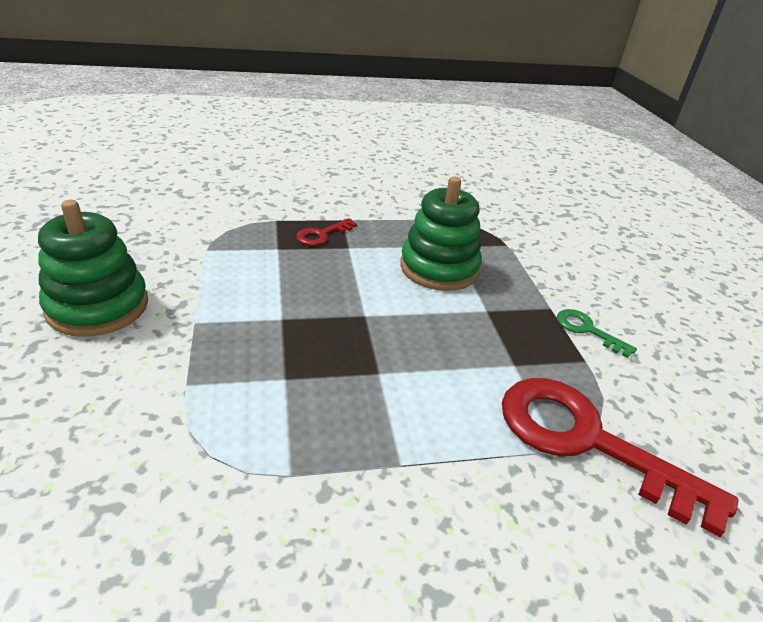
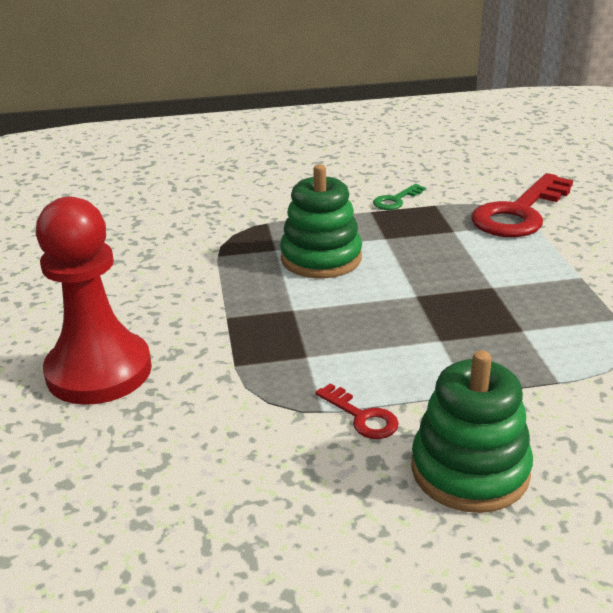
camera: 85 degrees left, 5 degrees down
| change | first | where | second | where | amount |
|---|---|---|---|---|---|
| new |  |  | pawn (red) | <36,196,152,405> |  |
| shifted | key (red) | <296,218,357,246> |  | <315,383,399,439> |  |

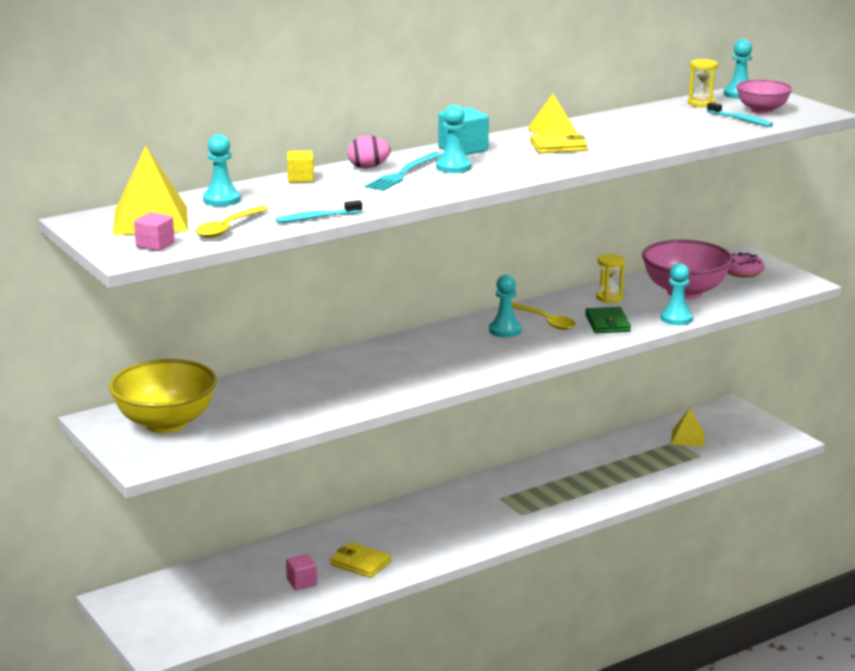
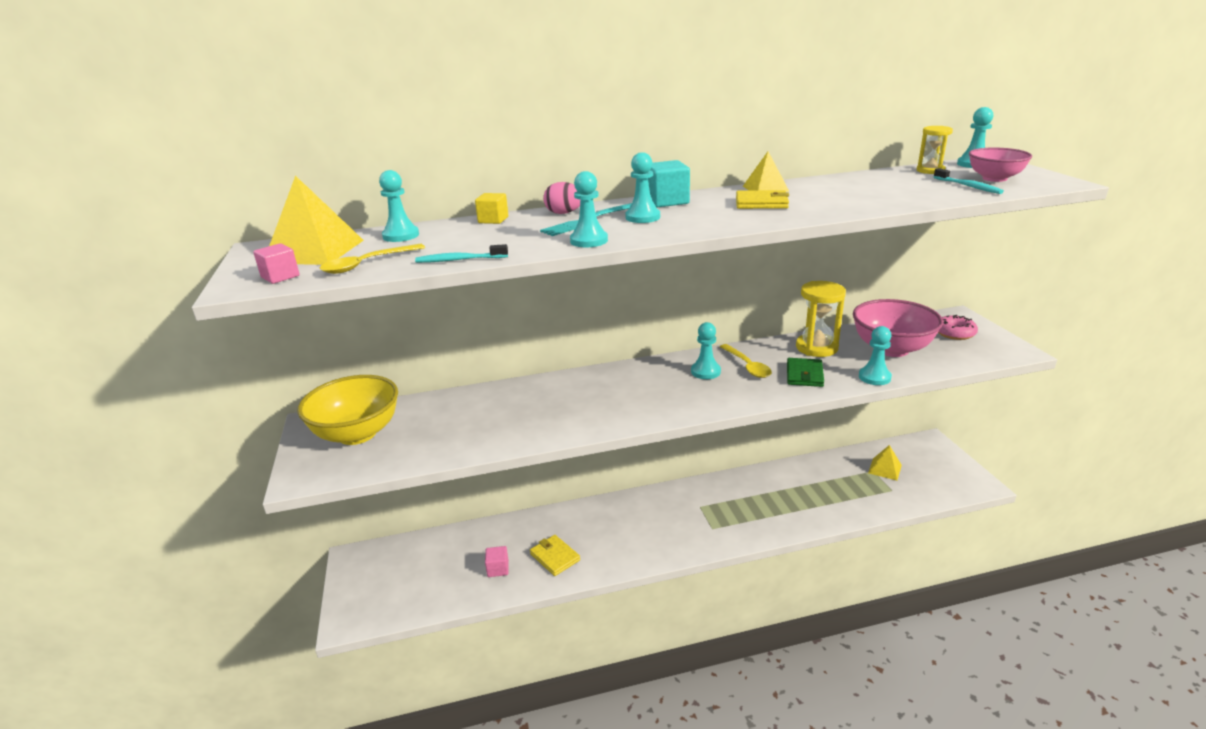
camera: 20 degrees right, 5 degrees up
| change | first | where | second | where | amount |
|---|---|---|---|---|---|
| new |  |  | pawn (turquoise) | <570,171,608,247> |  |
| scaled | hourglass (yellow) | <596,254,625,303> |  | <796,281,846,357> | x1.68 |

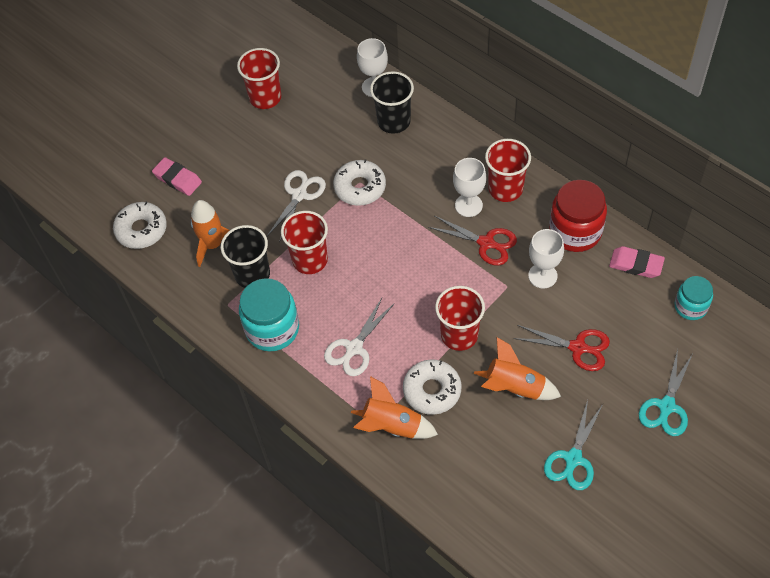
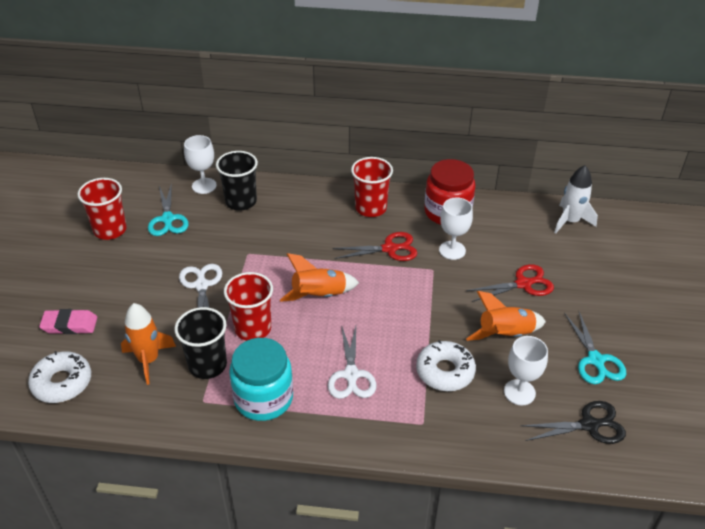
camera: 40 degrees left, 15 degrees down
| change | first | where | second | where | amount |
|---|---|---|---|---|---|
| shifted | scissors (turquoise) | <639,349,692,436> |  | <148,183,189,236> |  |
| shifted | rocket (orange) | <351,376,438,439> |  | <280,253,359,302> |  |
| shifted | goblet (white) | <453,158,486,217> |  | <504,336,548,405> |  |
| new |  |  | scissors (black) | <520,401,626,444> |  |
| swapped | jar (turquoise) | <675,276,713,320> | rocket (white) | <554,165,598,233> |  |
| gone | donut (white) | <333,159,386,206> |  |  |  |
| gone | cup (red) | <435,286,485,351> |  |  |  |
| gone | eraser (pink) | <609,246,665,278> |  |  |  |

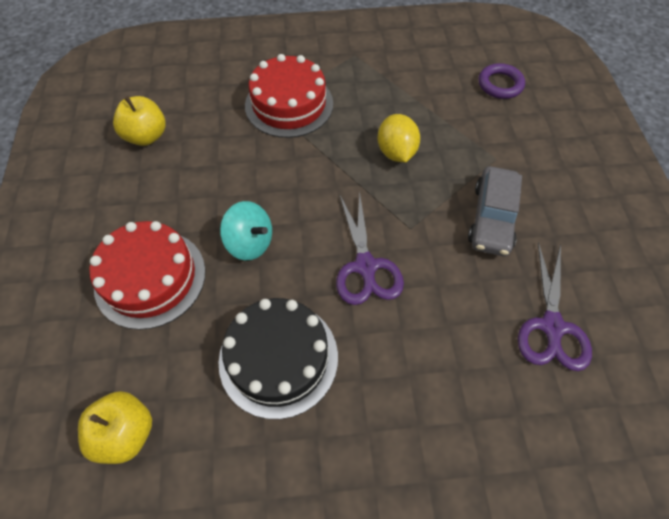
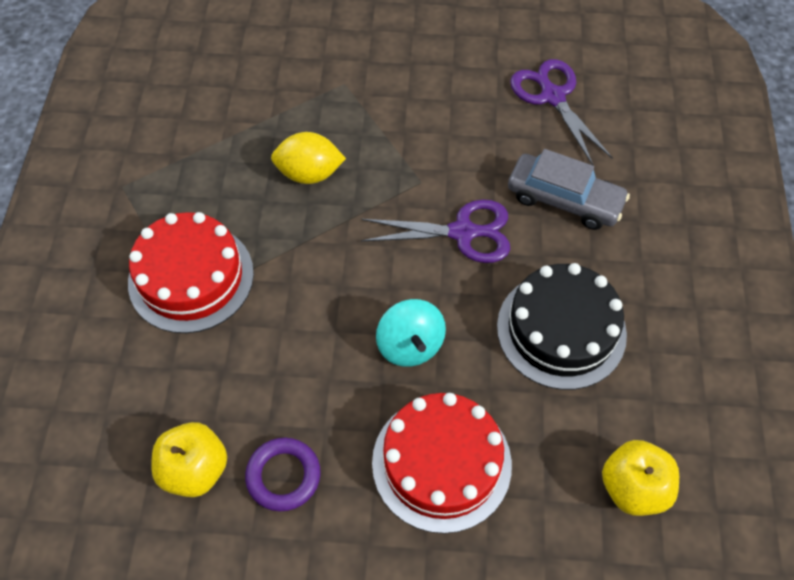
camera: 80 degrees left, 0 degrees up
| change | first | where | second | where | amount |
|---|---|---|---|---|---|
| shifted | ring (purple) | <479,63,525,99> |  | <245,438,321,511> |  |
| rotated | spinning top (turquoise) | <220,201,272,261> |  | <376,299,446,367> | 120 degrees clockwise |
| shifted | car (grey) | <468,166,522,256> |  | <508,149,630,230> |  |
| rotated | scissors (purple) | <518,242,592,371> |  | <510,59,613,165> | 135 degrees counterclockwise |

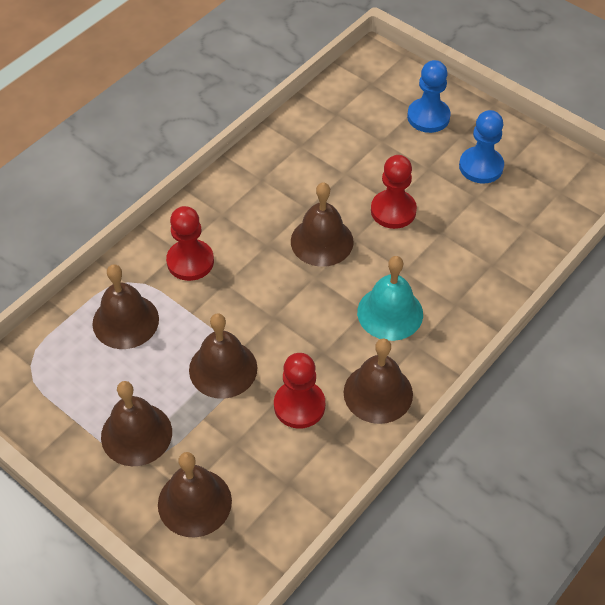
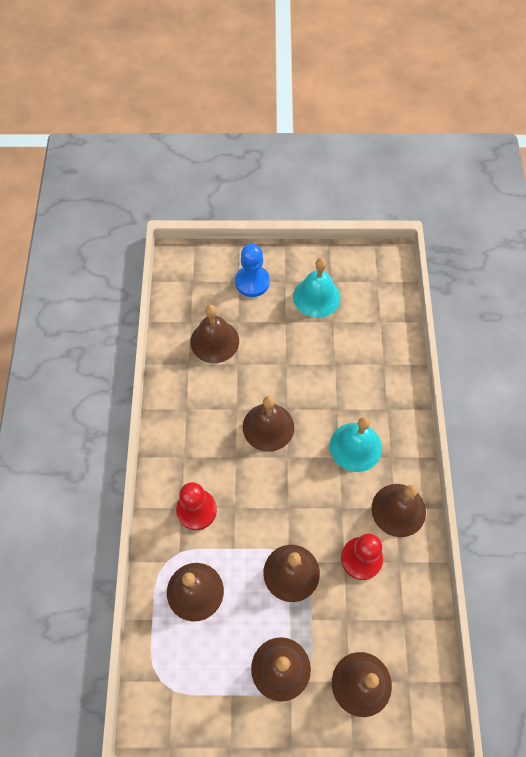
camera: 40 degrees left, 10 degrees up
| change | first | where | second | where | amount |
|---|---|---|---|---|---|
| new |  |  | bell (brown) | <190,305,239,363> |  |
| swapped | pawn (blue) | <459,110,504,183> | bell (turquoise) | <293,258,340,318> |  |
| gone | pawn (red) | <371,155,417,229> |  |  |  |

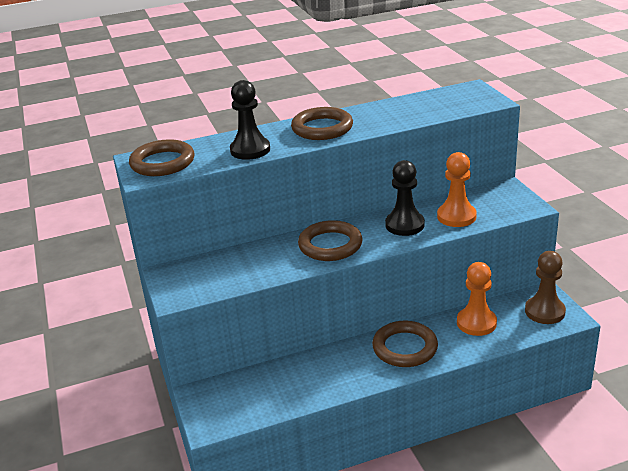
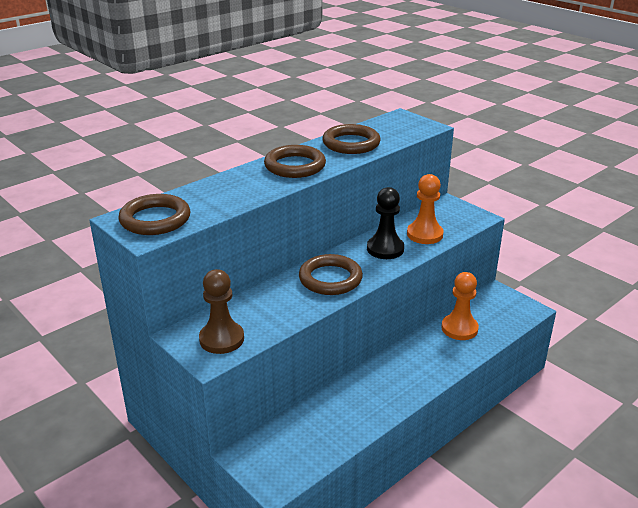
camera: 25 degrees left, 0 degrees up
| change | first | where | second | where | amount |
|---|---|---|---|---|---|
| shifted | pawn (brown) | <525,251,566,324> |  | <199,269,244,354> |  |
| shifted | ring (brown) | <372,321,438,367> |  | <322,124,381,154> |  |
| gone | pawn (black) | <230,80,270,160> |  |  |  |

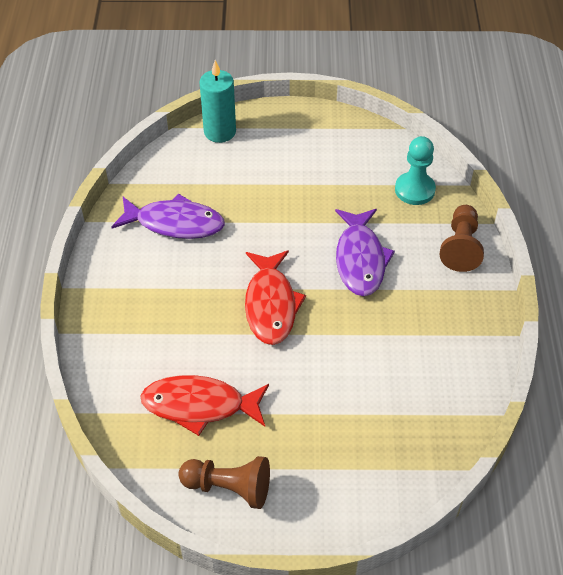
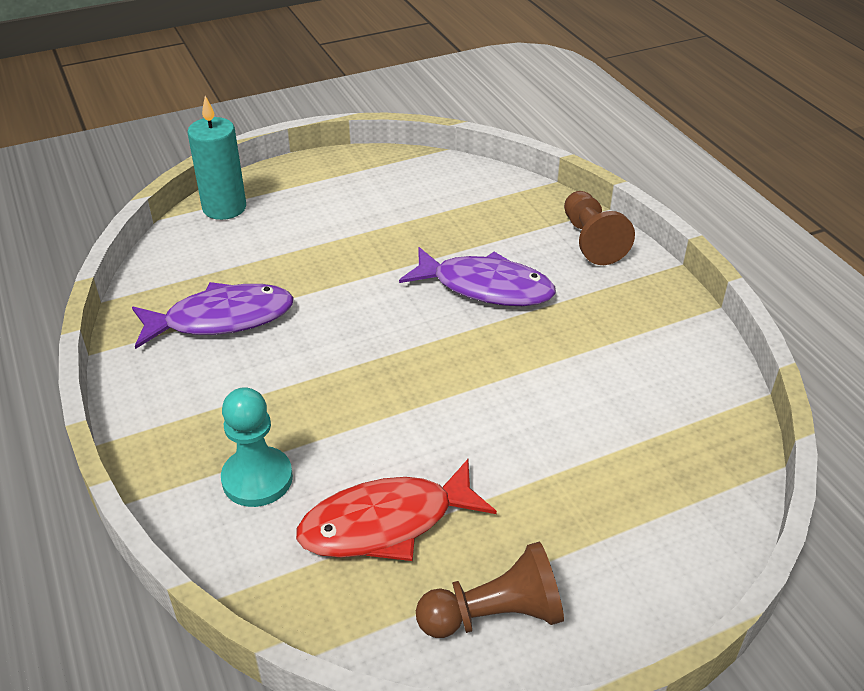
camera: 25 degrees left, 10 degrees down
| change | first | where | second | where | amount |
|---|---|---|---|---|---|
| shifted | pawn (turquoise) | <395,136,436,205> |  | <221,387,293,507> |  |
| rotated | fish (purple) | <335,209,395,296> |  | <399,247,556,306> | 45 degrees counterclockwise |
| gone | fish (red) | <245,250,306,345> |  |  |  |

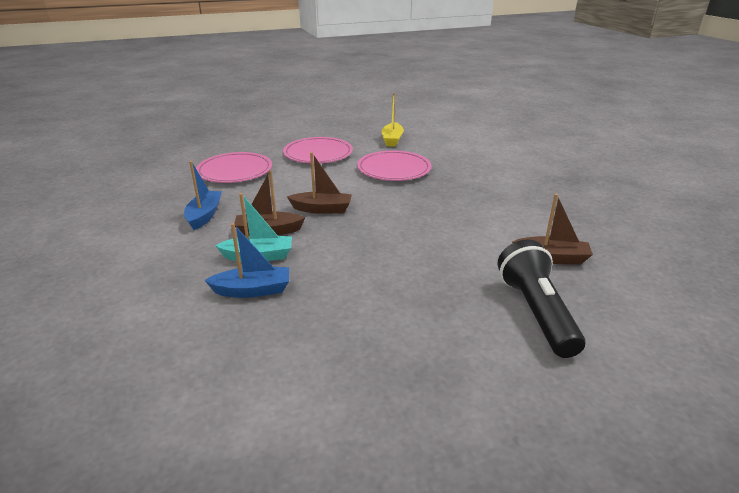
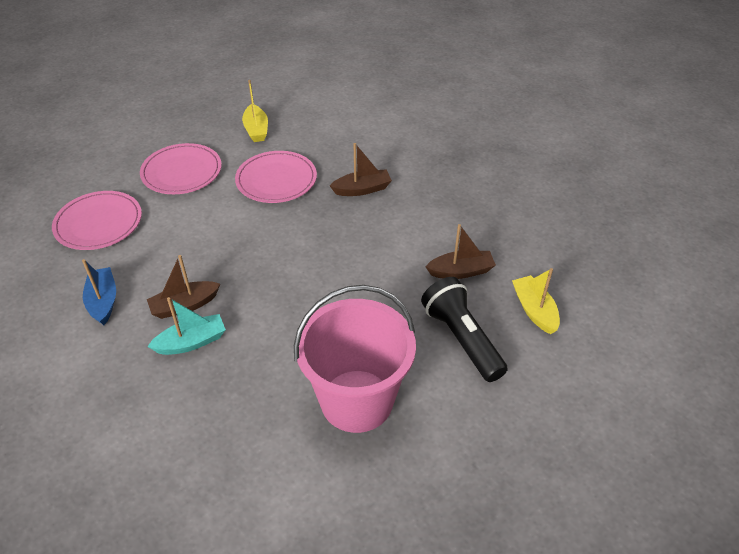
camera: 20 degrees left, 15 degrees up
| change | first | where | second | where | amount |
|---|---|---|---|---|---|
| new |  |  | bucket (pink) | <294,285,416,433> |  |
| shifted | boat (brown) | <287,152,352,214> |  | <330,143,392,196> |  |
| new |  |  | boat (yellow) | <512,268,560,334> |  |
| gone | boat (blue) | <204,223,289,298> |  |  |  |

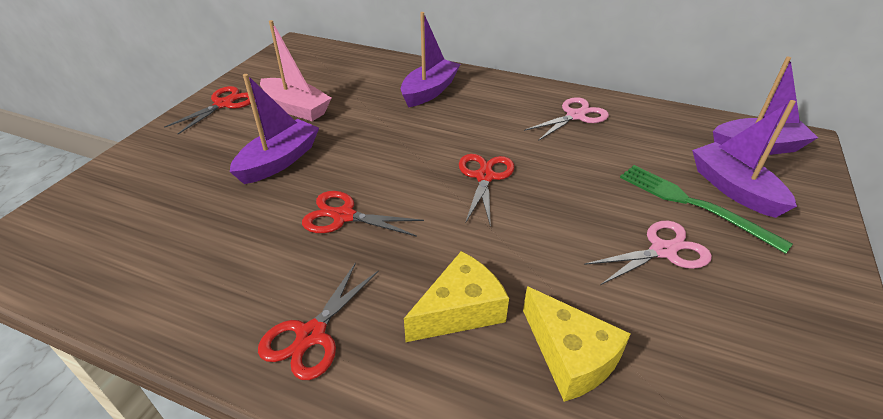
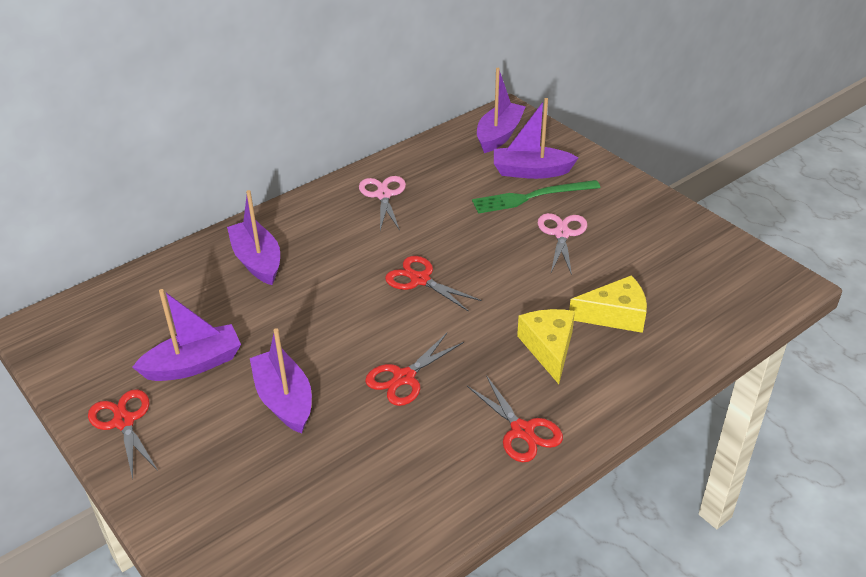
camera: 60 degrees left, 0 degrees up
| change | first | where | second | where | amount |
|---|---|---|---|---|---|
| repainted | boat (pink) | <260,20,332,121> | boat (purple) | <132,289,241,381> |  |

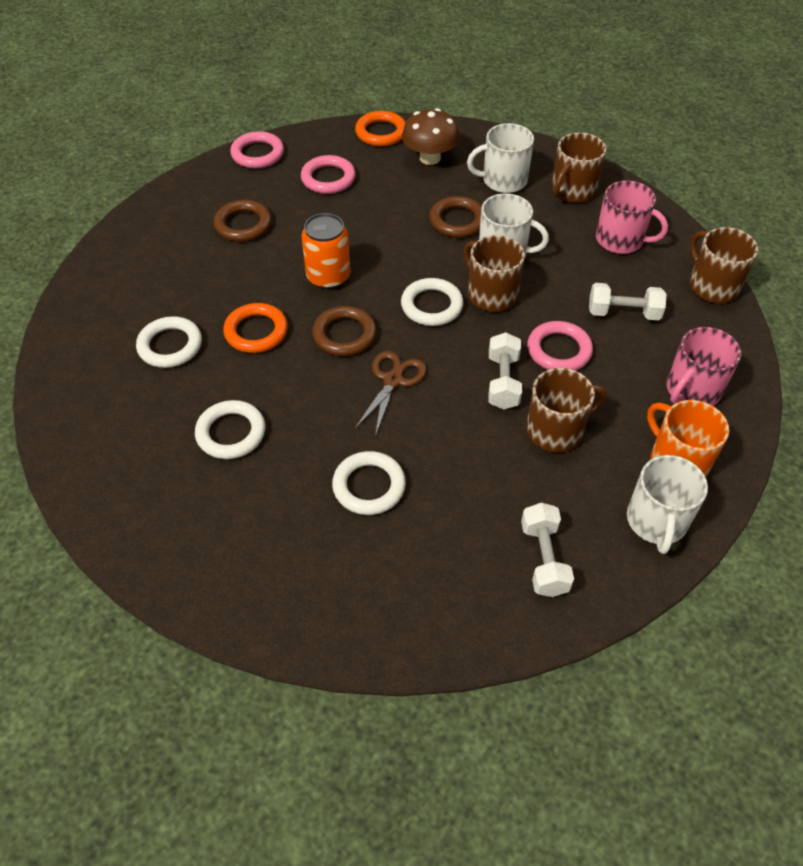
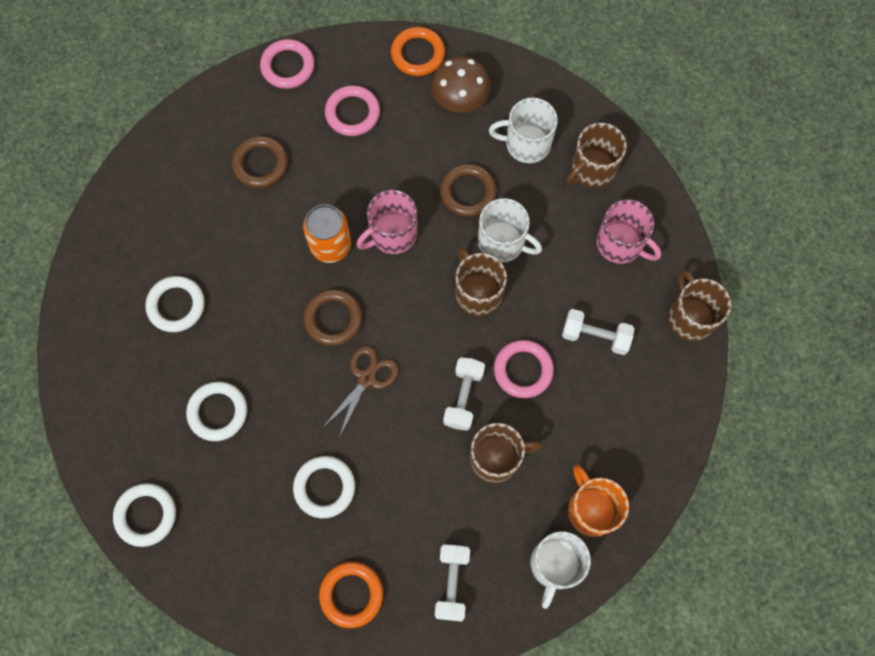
camera: 10 degrees right, 20 degrees up
| change | first | where | second | where | amount |
|---|---|---|---|---|---|
| shifted | ring (white) | <401,278,463,326> |  | <113,483,176,547> |  |
| shifted | ring (orange) | <223,303,288,353> |  | <319,562,383,628> |  |
| shifted | mug (pink) | <667,327,741,406> |  | <356,190,417,254> |  |

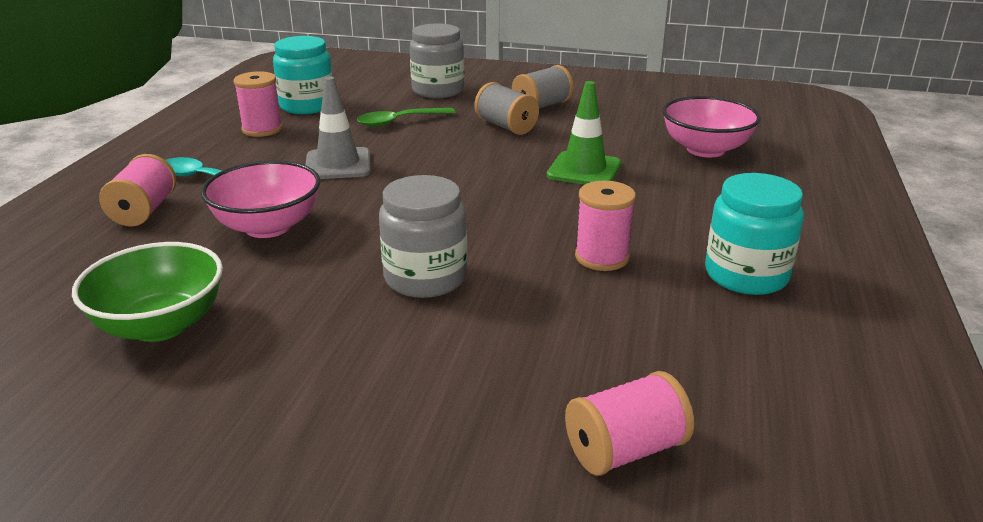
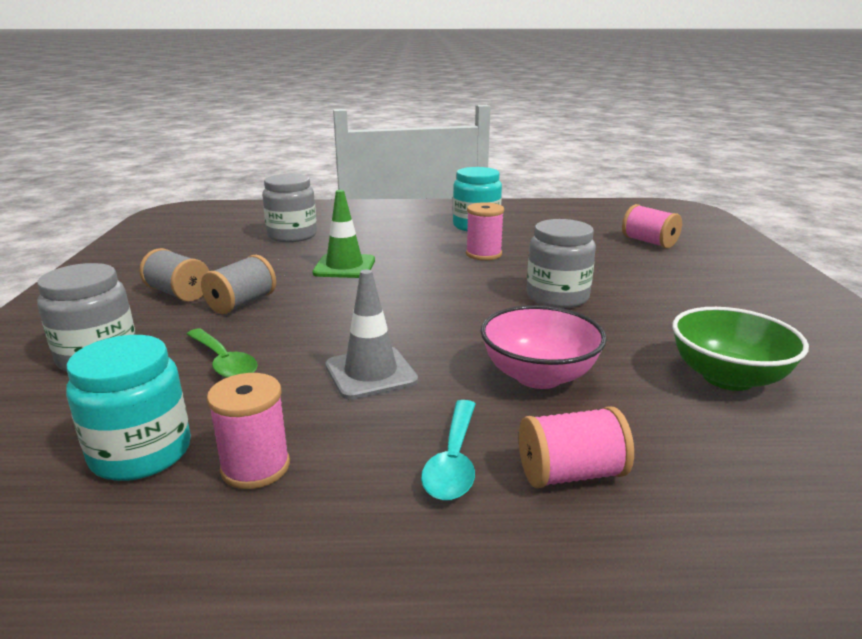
camera: 105 degrees left, 5 degrees down
| change | first | where | second | where | amount |
|---|---|---|---|---|---|
| swapped | bowl (pink) | <662,96,761,157> | jar (grey) | <262,174,317,242> |  |

